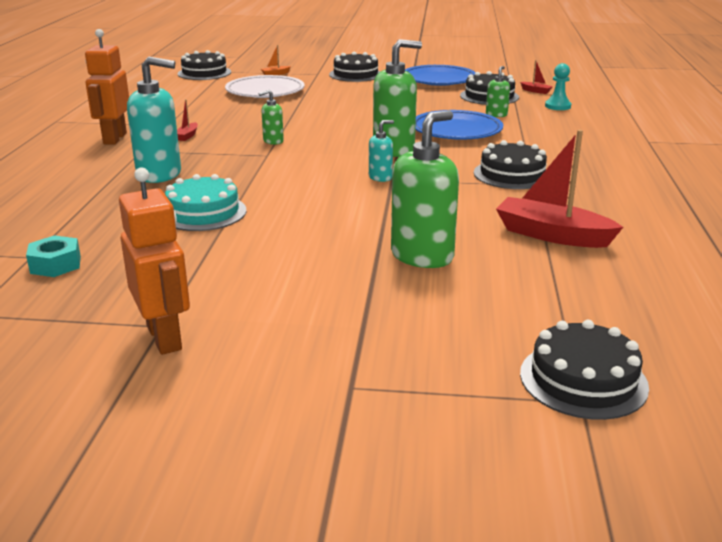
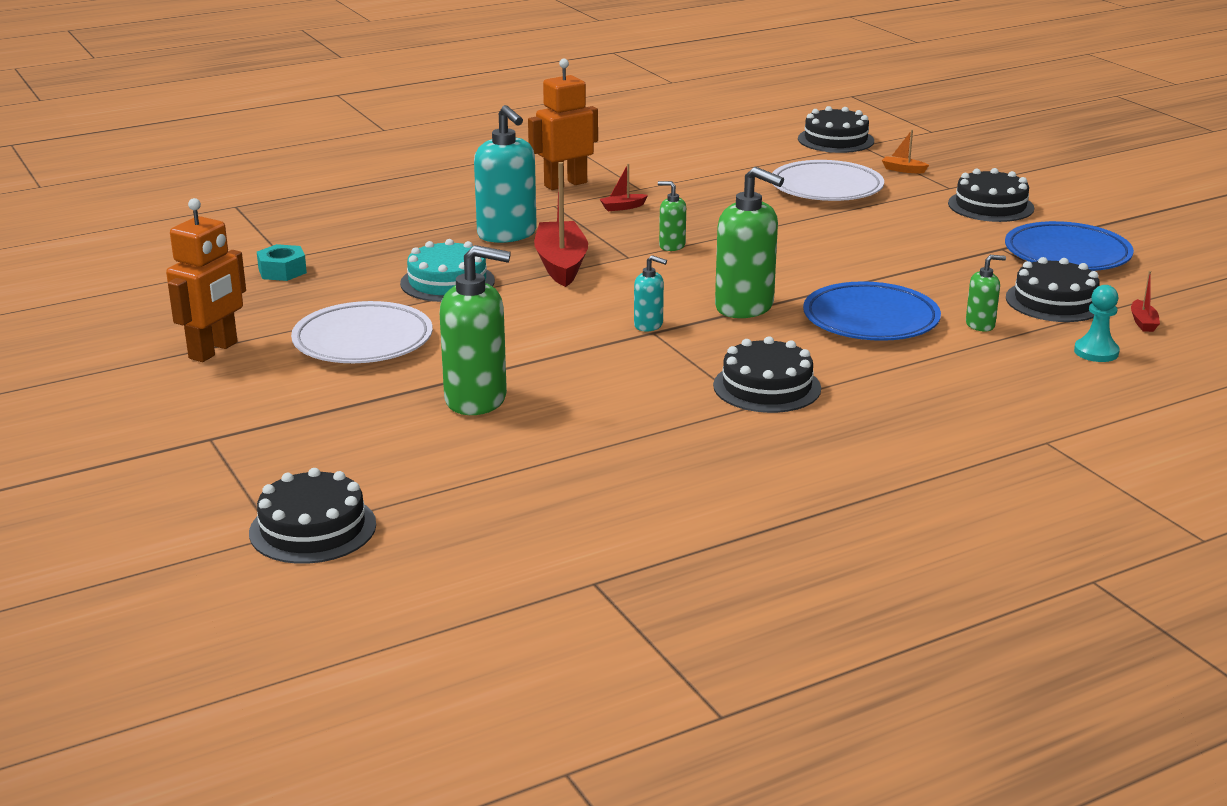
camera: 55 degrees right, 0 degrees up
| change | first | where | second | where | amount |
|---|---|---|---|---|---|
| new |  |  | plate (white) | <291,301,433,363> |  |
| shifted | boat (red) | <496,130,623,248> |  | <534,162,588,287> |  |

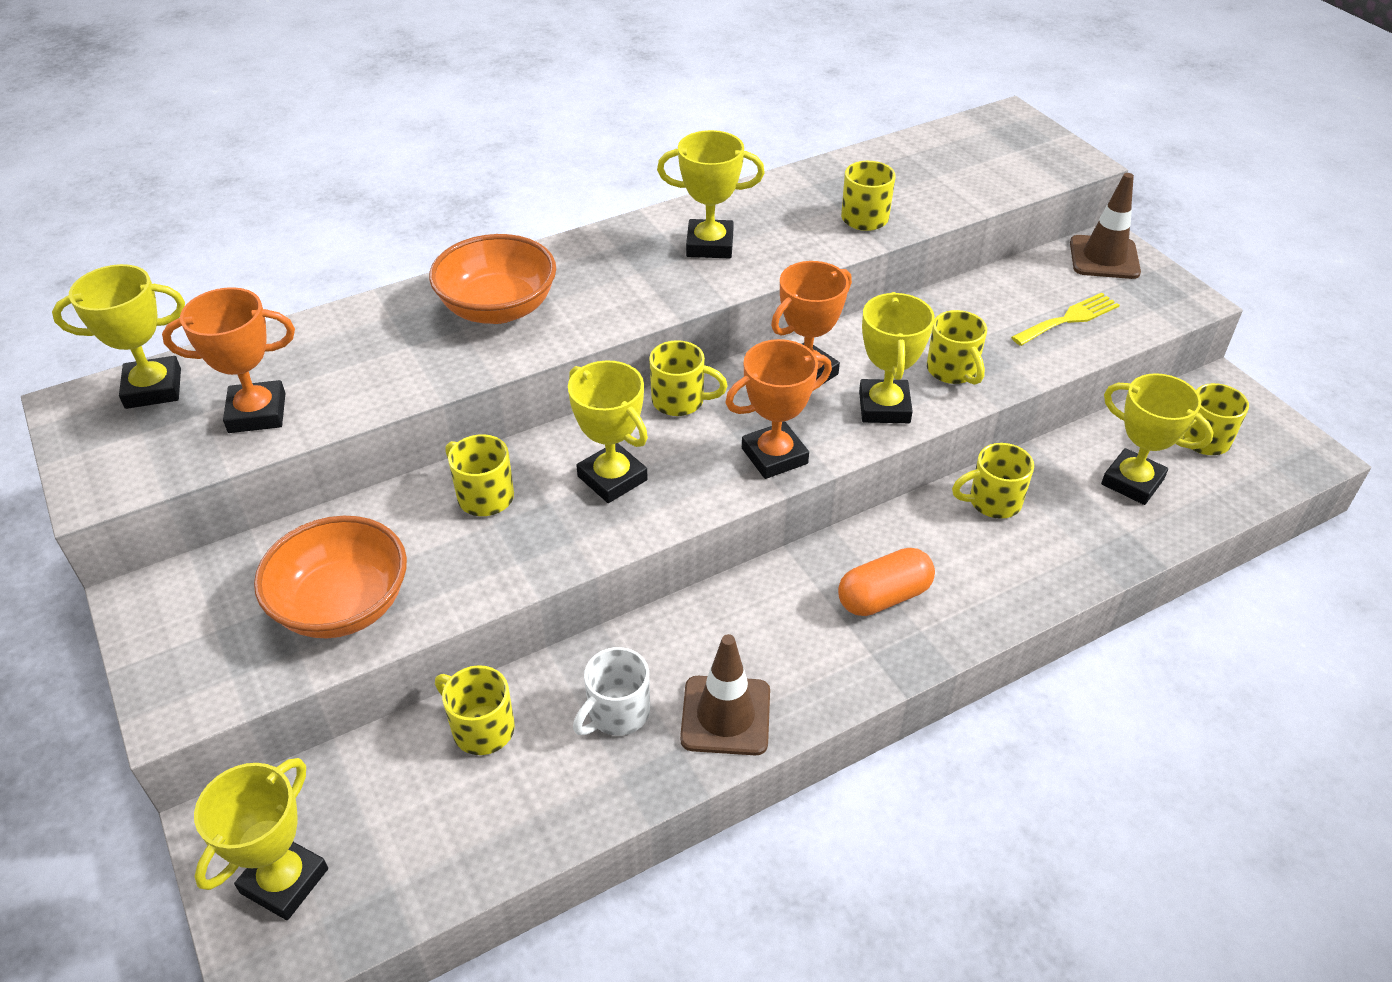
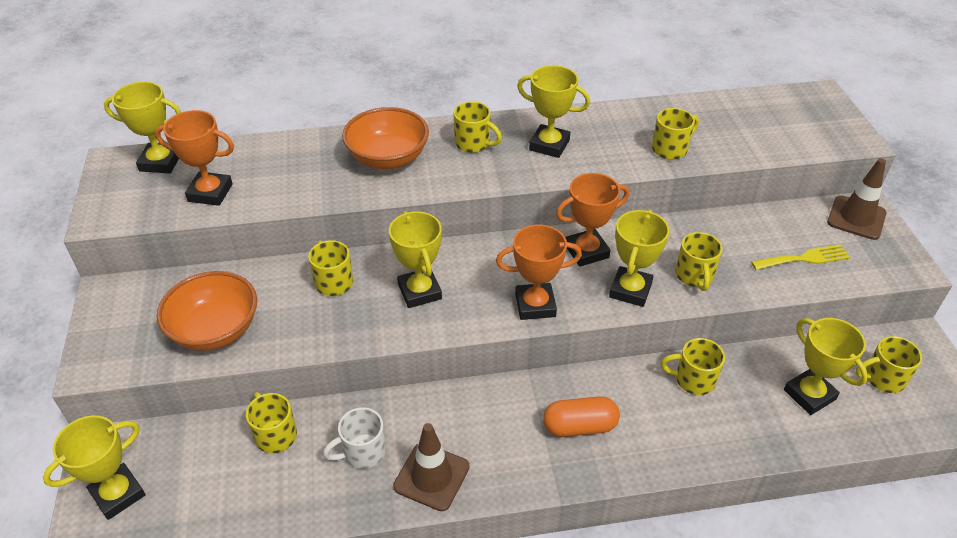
camera: 20 degrees right, 0 degrees up
| change | first | where | second | where | amount |
|---|---|---|---|---|---|
| shifted | mug (yellow) | <649,340,728,416> |  | <454,102,502,153> |  |

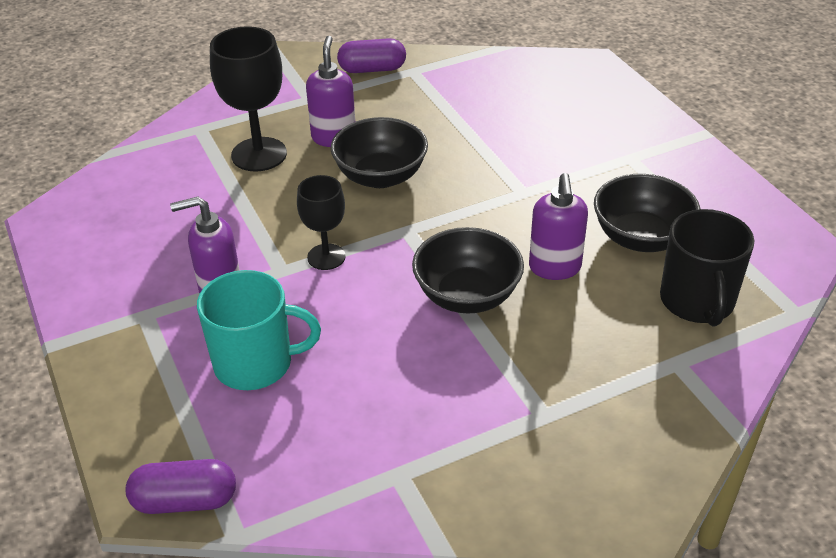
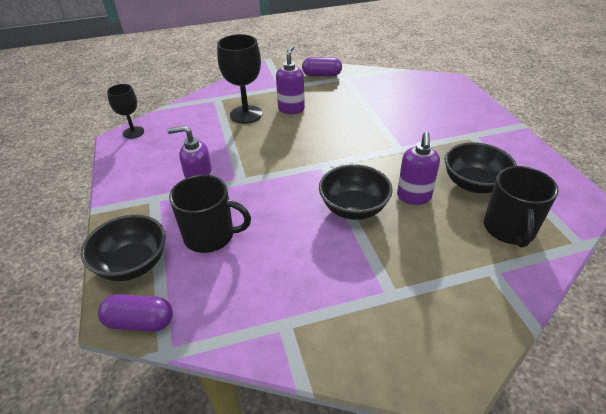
camera: 10 degrees right, 0 degrees up
| change | first | where | second | where | amount |
|---|---|---|---|---|---|
| shifted | bowl (black) | <331,117,428,188> |  | <81,214,166,281> |  |
| shifted | goblet (black) | <297,175,345,270> |  | <107,84,144,139> |  |
| repainted | mug (turquoise) | <197,270,321,390> | mug (black) | <169,175,251,253> |  |

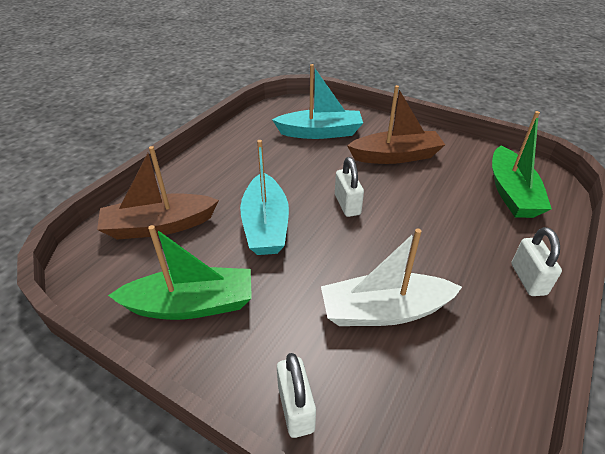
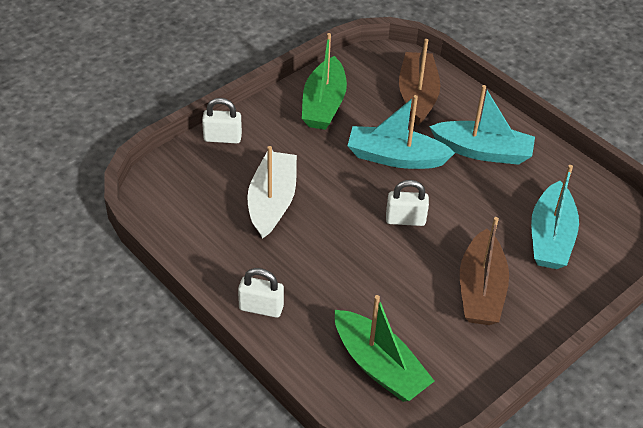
camera: 105 degrees right, 5 degrees up
| change | first | where | second | where | amount |
|---|---|---|---|---|---|
| rotated | boat (green) | <492,111,552,218> |  | <335,295,434,402> | 150 degrees counterclockwise |
| new |  |  | boat (turquoise) | <429,85,535,165> |  |

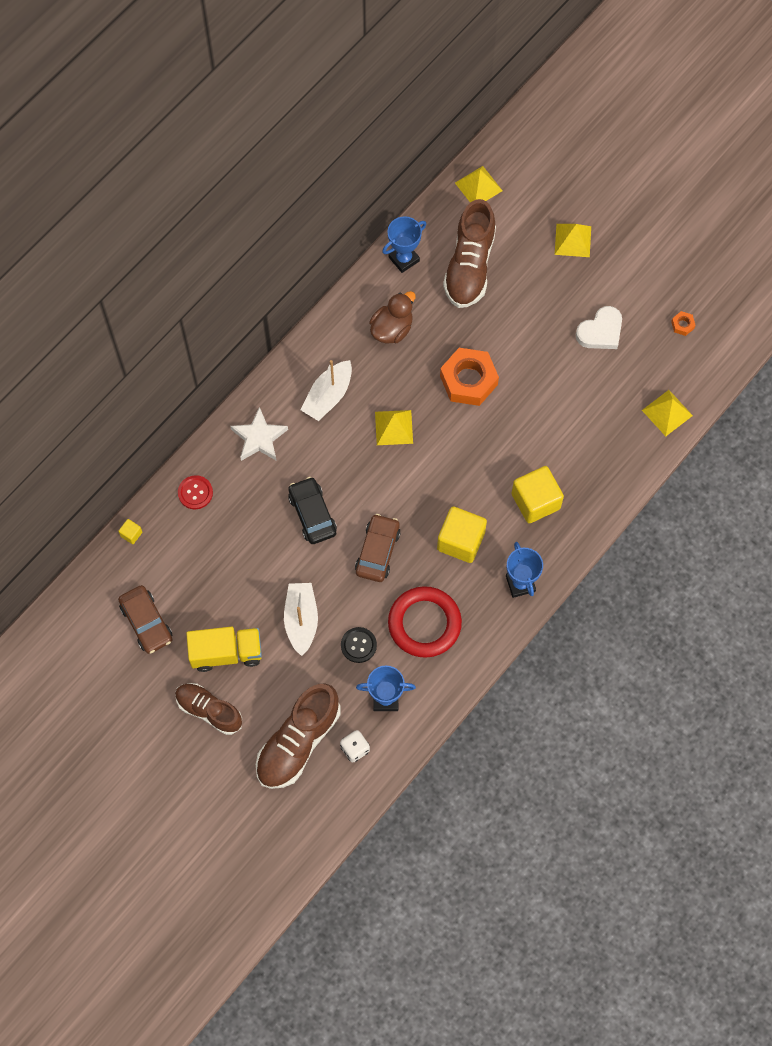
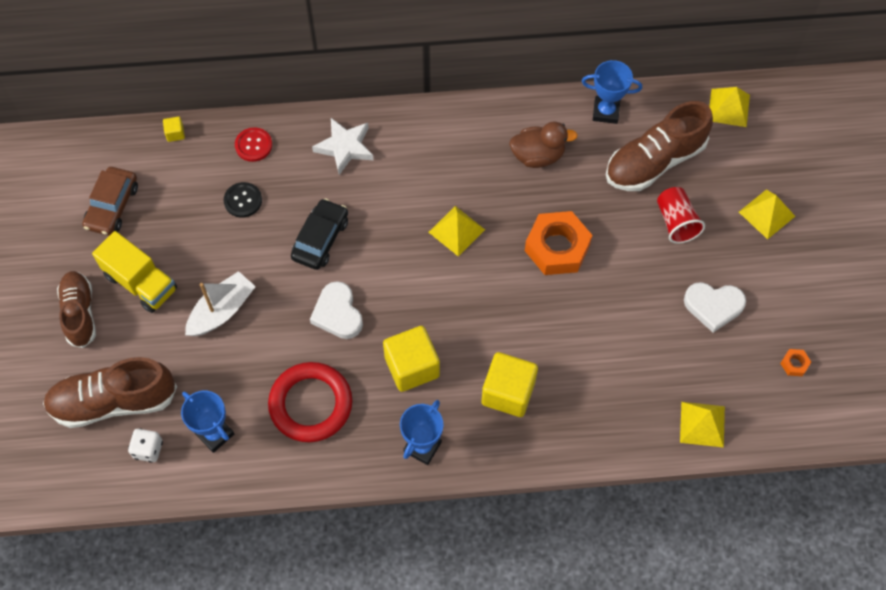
camera: 45 degrees right, 5 degrees down
| change | first | where | second | where | amount |
|---|---|---|---|---|---|
| shifted | button (black) | <341,627,377,663> |  | <224,182,262,218> |  |
| swapped | car (brown) | <355,514,400,582> | heart (white) | <310,281,363,339> |  |
| new |  |  | cup (red) | <657,187,705,244> |  |
| gone | boat (white) | <301,360,352,421> |  |  |  |

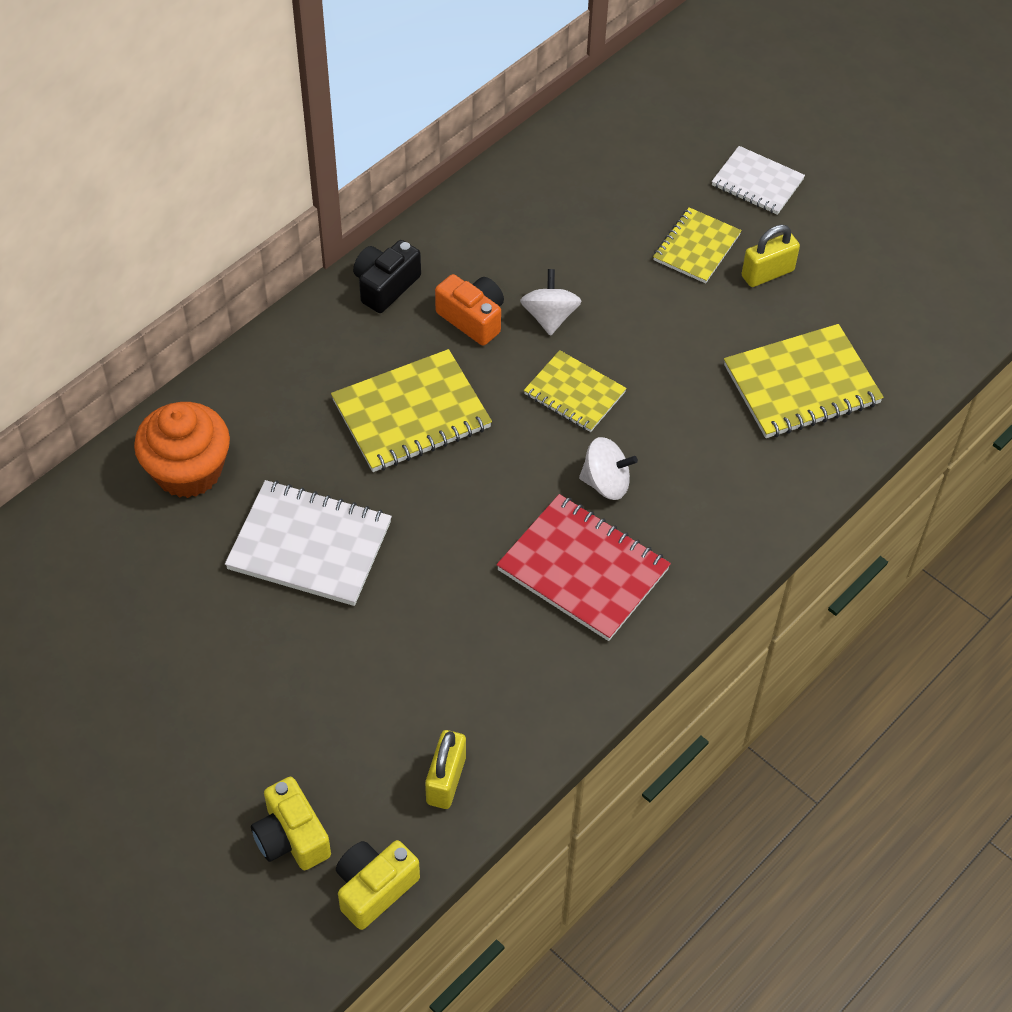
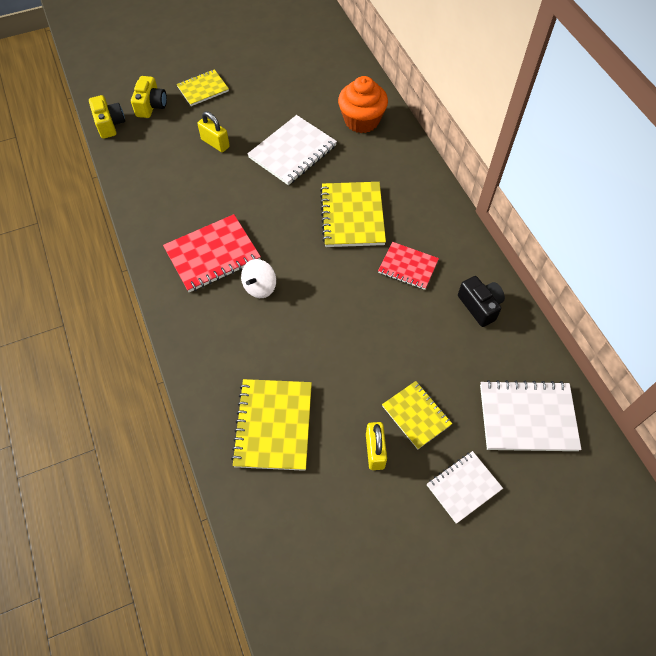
camera: 115 degrees right, 5 degrees up
| change | first | where | second | where | amount |
|---|---|---|---|---|---|
| rotated | camera (yellow) | <251,777,331,870> |  | <131,76,167,118> | 105 degrees clockwise |
| shifted | notebook (yellow) | <524,350,627,432> |  | <177,69,229,106> |  |
| shifted | padlock (yellow) | <425,730,466,809> |  | <198,111,230,152> |  |
| swapped | camera (orange) | <435,274,504,346> | notebook (red) | <378,242,439,290> |  |
| shifted | camera (black) | <353,240,421,313> |  | <458,276,505,327> |  |
| new |  |  | notebook (white) | <480,380,582,451> |  |
| gone | spinning top (white) | <520,269,582,336> |  |  |  |

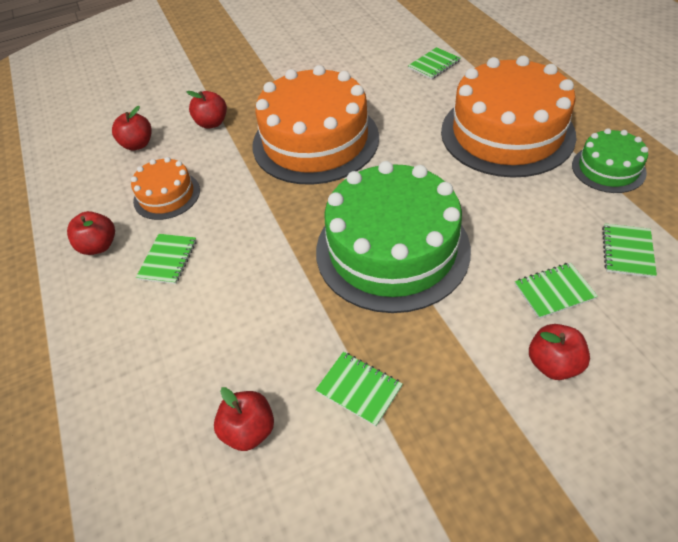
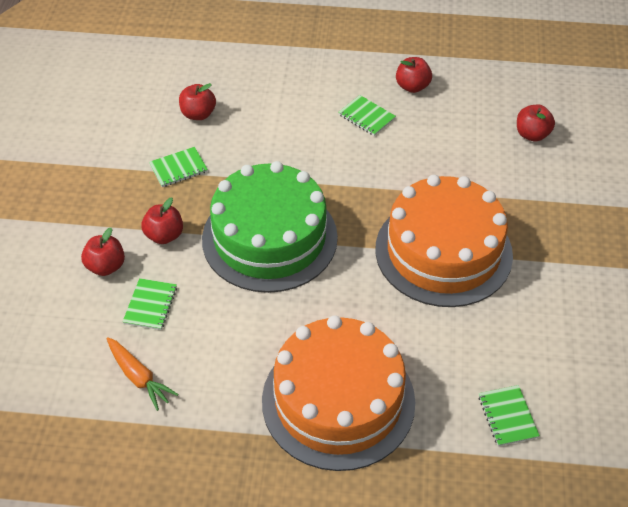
camera: 115 degrees right, 0 degrees up
| change | first | where | second | where | amount |
|---|---|---|---|---|---|
| swapped | notebook (green) | <602,223,657,278> | carrot (orange) | <107,337,178,411> |  |
| shifted | apple (red) | <187,91,227,129> |  | <141,198,183,244> |  |
| gone | cake (orange) | <131,157,200,220> |  |  |  |
| gone | cake (green) | <572,128,648,193> |  |  |  |

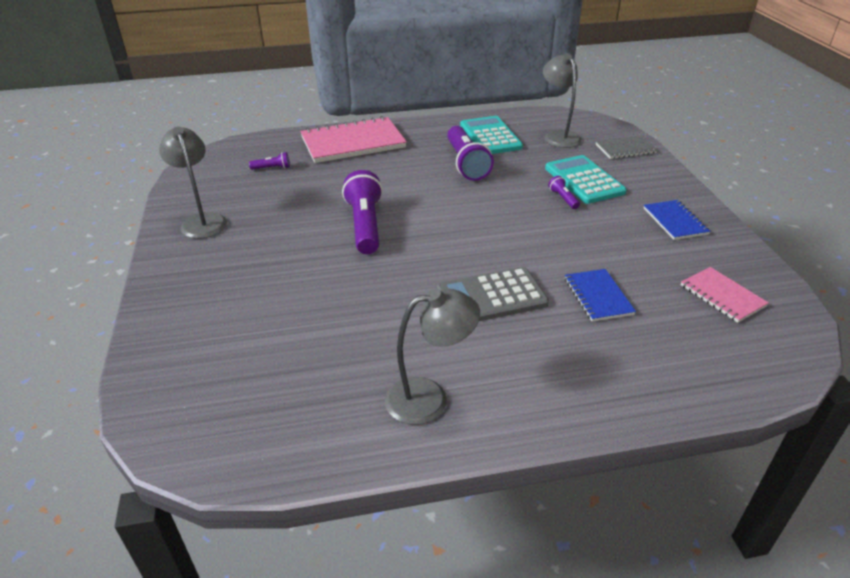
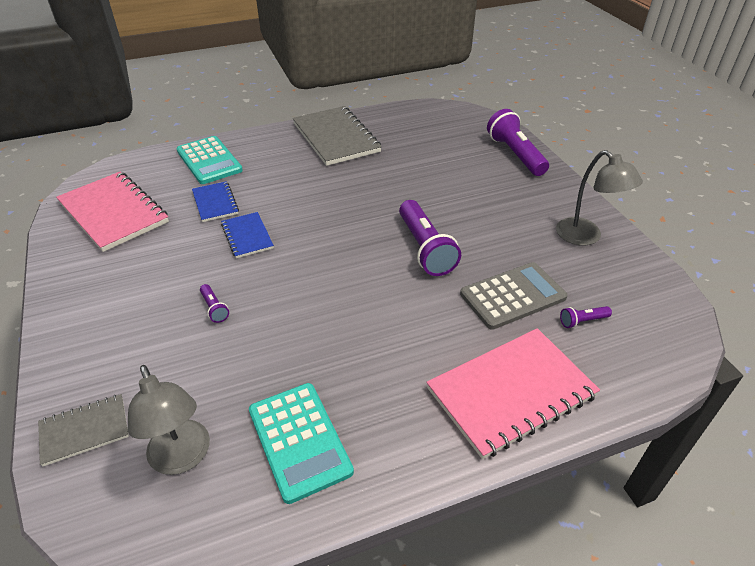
camera: 170 degrees right, 5 degrees up
| change | first | where | second | where | amount |
|---|---|---|---|---|---|
| scaled | notebook (pink) | <681,267,769,323> |  | <56,171,169,252> | x1.88 |
| shifted | calculator (turquoise) | <545,155,627,204> |  | <176,136,243,184> |  |
| shifted | notebook (blue) | <644,200,710,240> |  | <221,212,274,258> |  |
| swapped | lamp (grey) | <385,288,480,425> | notebook (grey) | <293,106,382,166> |  |
| shifted | calculator (grey) | <437,267,549,321> |  | <460,262,568,330> |  |
| shifted | flashlight (purple) | <447,126,494,181> |  | <487,109,549,176> |  |

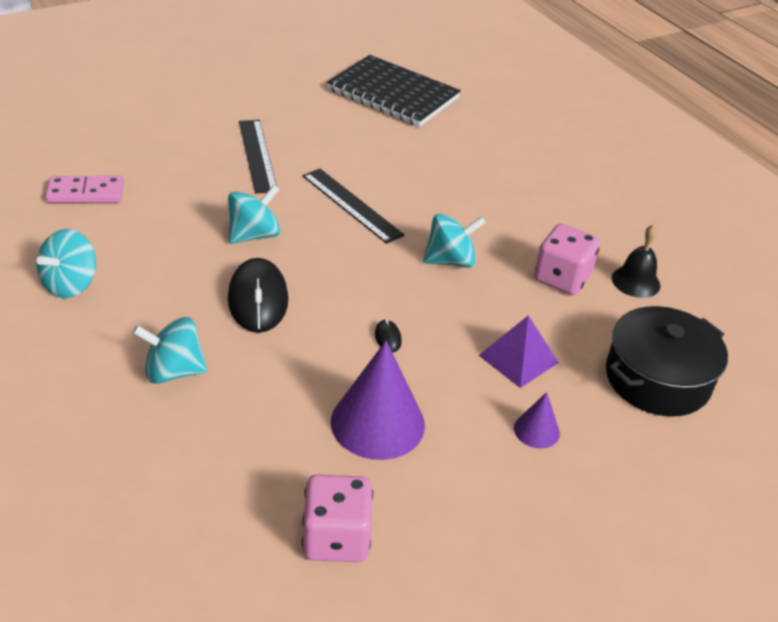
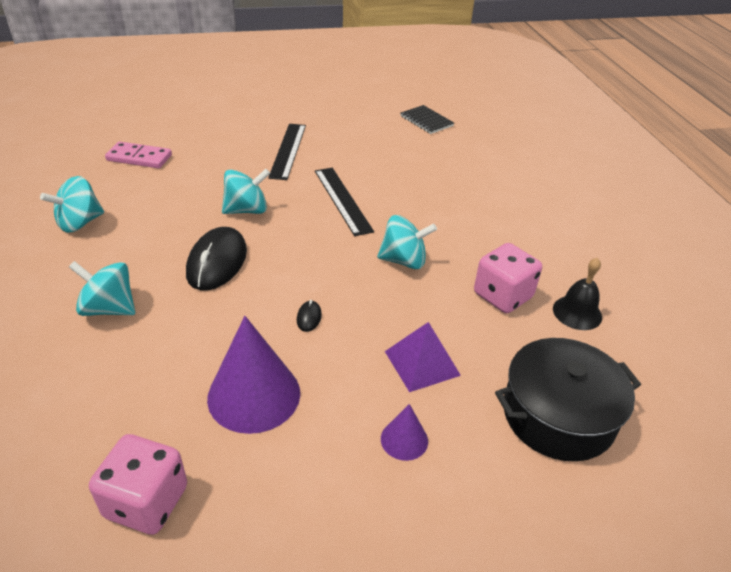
camera: 20 degrees right, 0 degrees up
| change | first | where | second | where | amount |
|---|---|---|---|---|---|
| scaled | notebook (black) | <327,55,461,127> |  | <400,105,454,134> | x0.49 |

